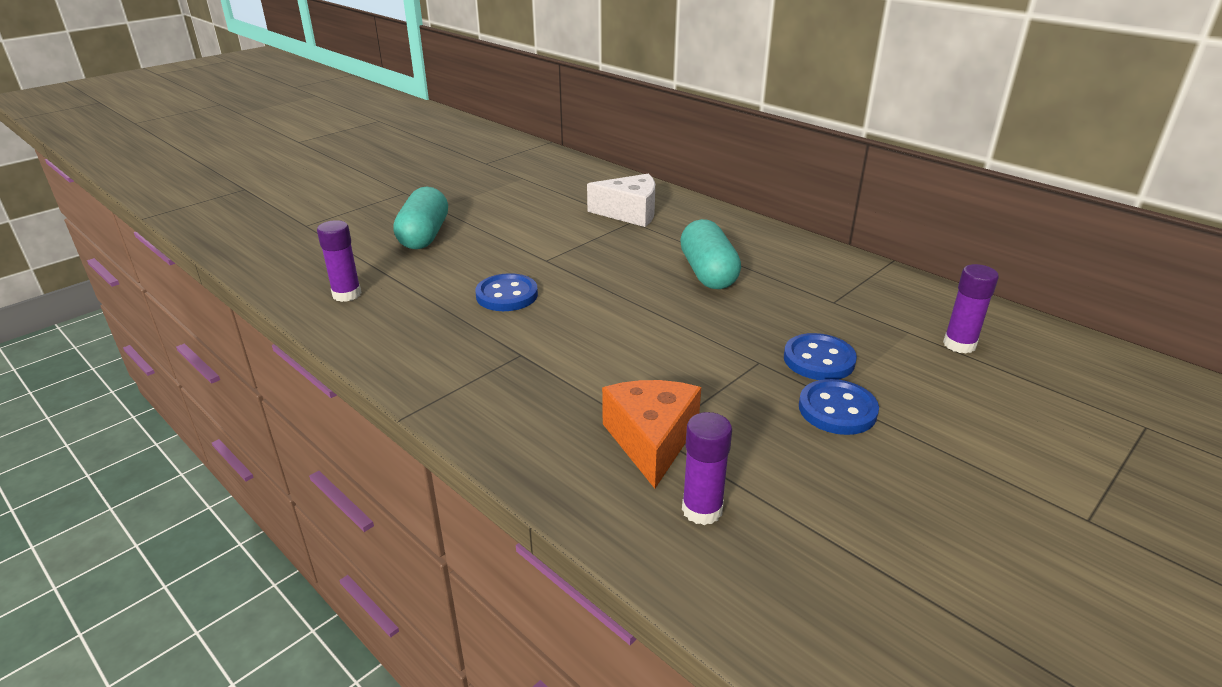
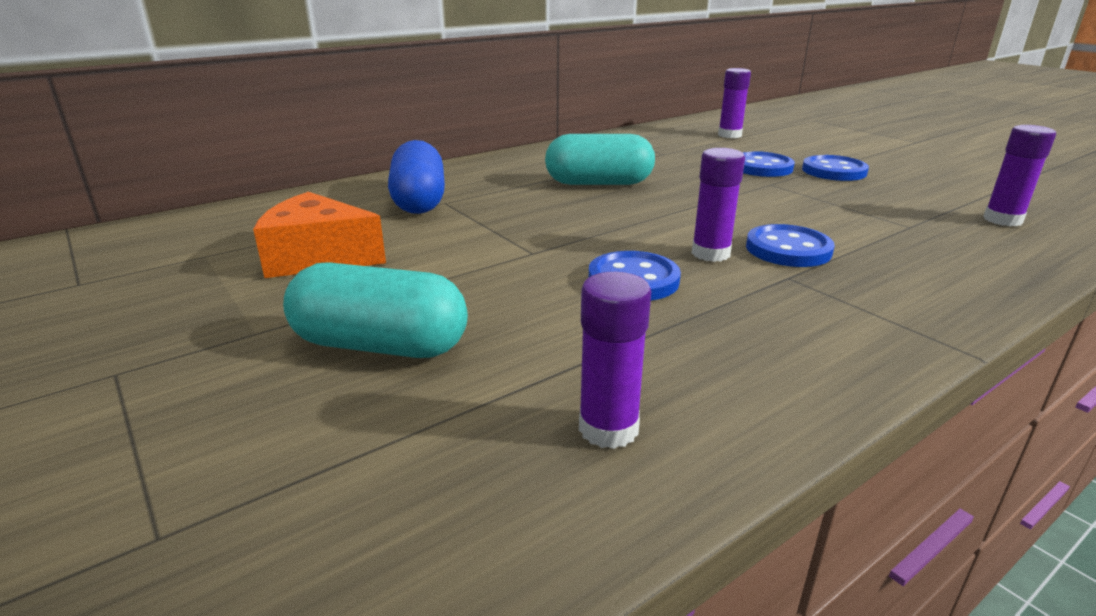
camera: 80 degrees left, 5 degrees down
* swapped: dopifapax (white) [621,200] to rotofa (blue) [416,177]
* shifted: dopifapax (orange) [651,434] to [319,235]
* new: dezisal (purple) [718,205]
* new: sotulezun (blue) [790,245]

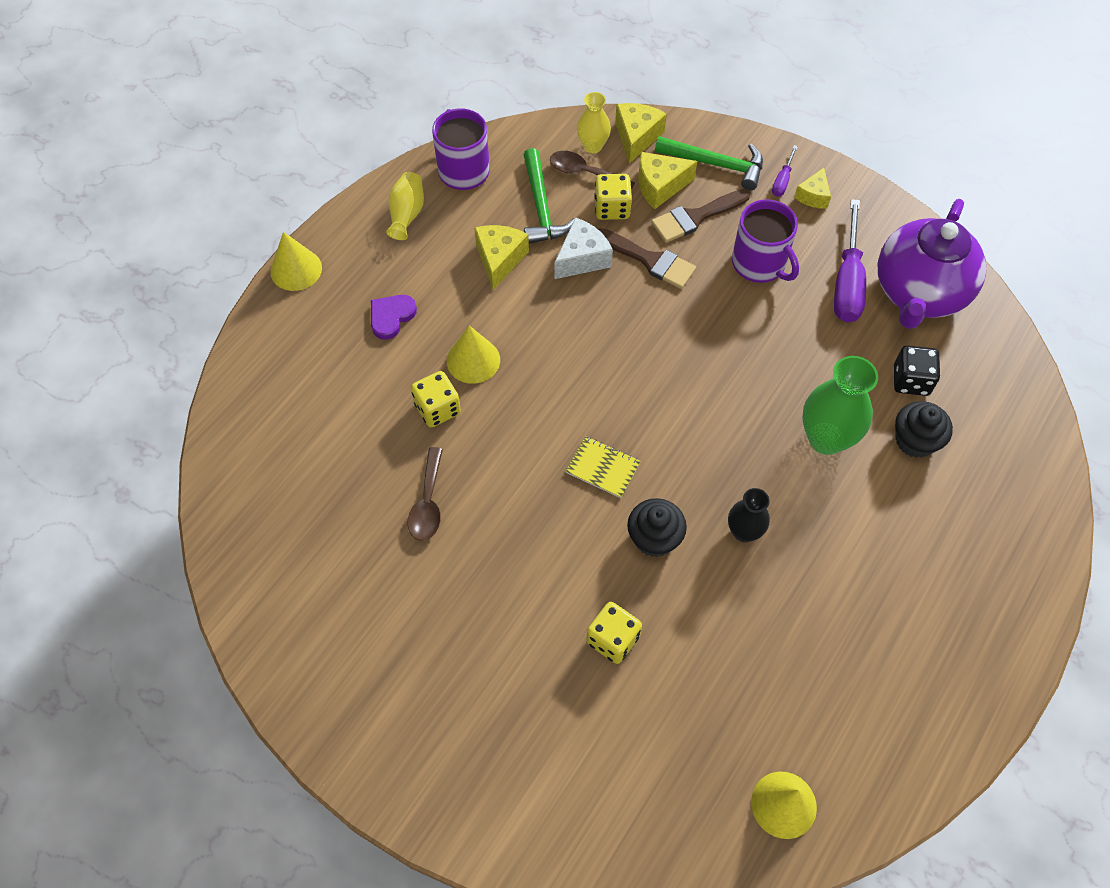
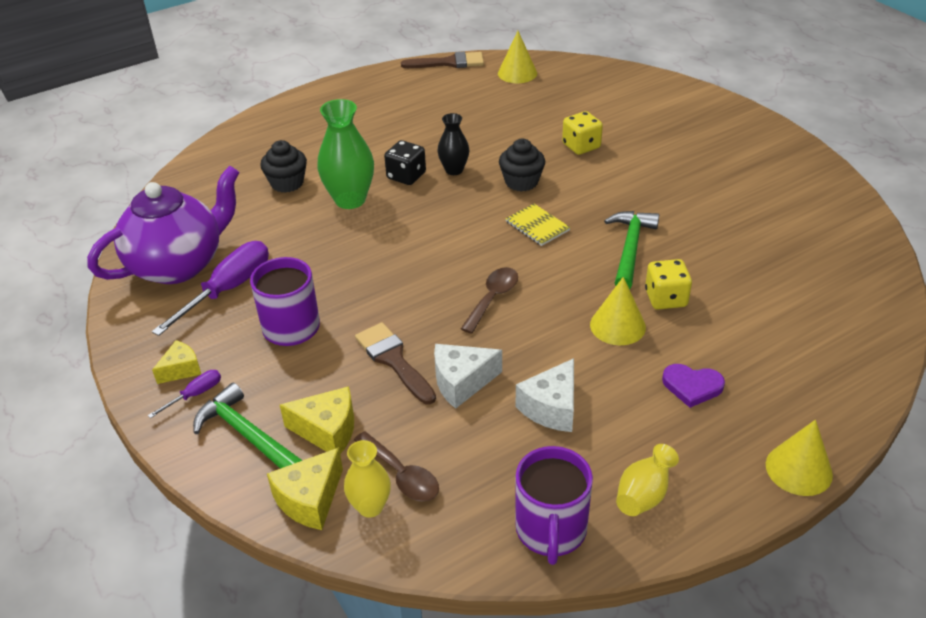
camera: 155 degrees left, 20 degrees down
* rotated: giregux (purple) [394,317] = [693,386] 45 degrees clockwise
* shifted: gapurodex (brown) [425,494] to [489,300]
* repainted: dopifapax (yellow) [501,257] to dopifapax (white) [545,395]
* shifted: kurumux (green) [549,196] to [631,250]
* gone: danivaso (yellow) [613,197]
* shifted: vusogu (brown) [700,216] to [442,60]
* shifted: danivaso (black) [917,370] to [405,162]

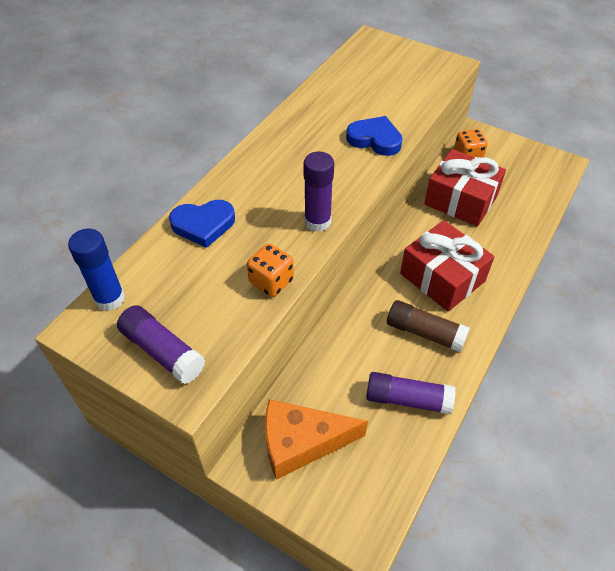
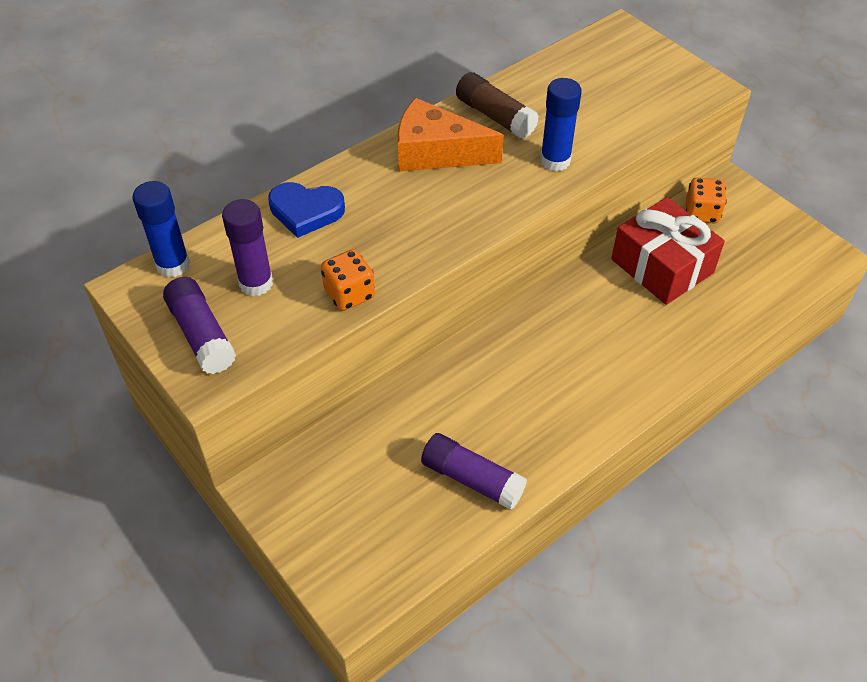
camera: 20 degrees right, 0 degrees up
* shifted: dopifapax (orange) [316,439] to [450,135]
* shifted: dezisal (purple) [319,191] to [247,247]
* swapped: giregux (blue) [374,136] to dezisal (blue) [561,124]
* shifted: dezisal (brown) [428,326] to [497,105]
* gone: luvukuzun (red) [447,266]

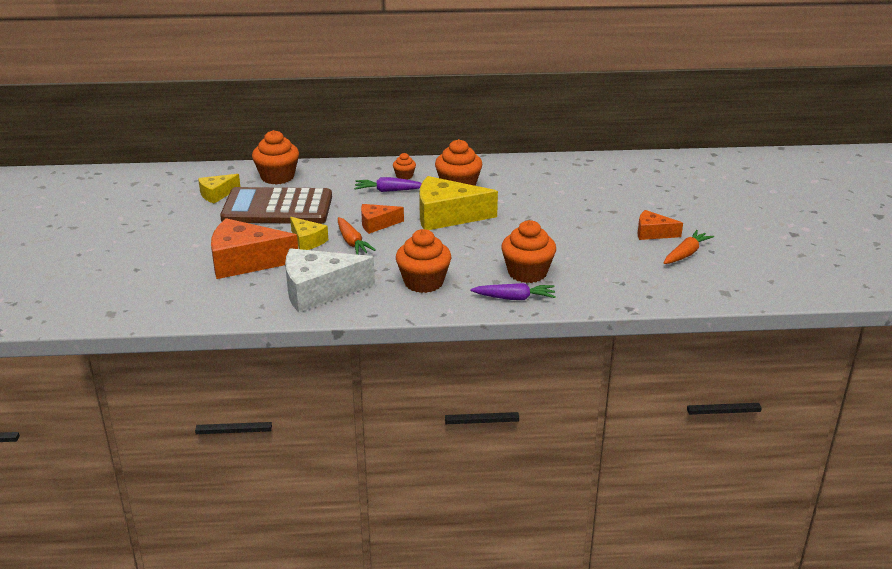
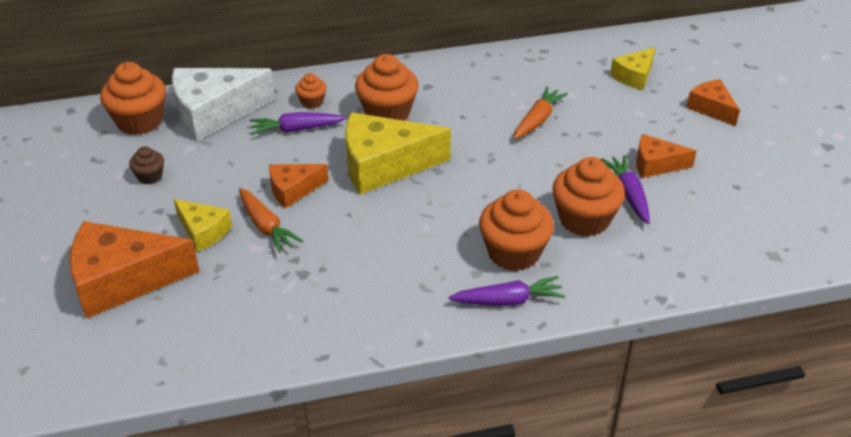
camera: 10 degrees left, 10 degrees up
* shifted: dopifapax (yellow) [219,189] to [632,68]
* swapped: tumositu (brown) [276,205] to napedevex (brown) [146,165]
* shifted: dopifapax (white) [330,280] to [223,104]
* shifted: napedevex (orange) [423,261] to [588,197]
* shifted: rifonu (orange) [689,247] to [540,112]
* new: rifonu (purple) [625,189]
* new: dopifapax (orange) [713,102]

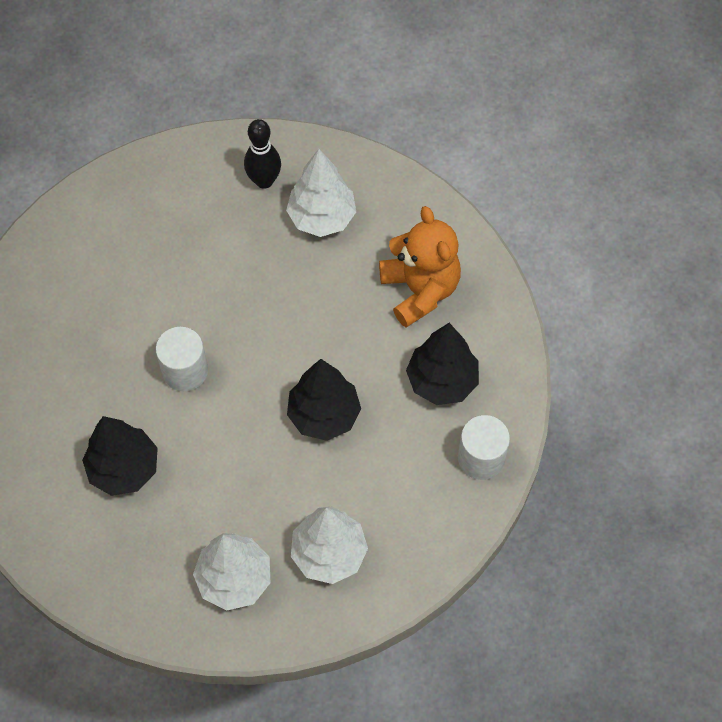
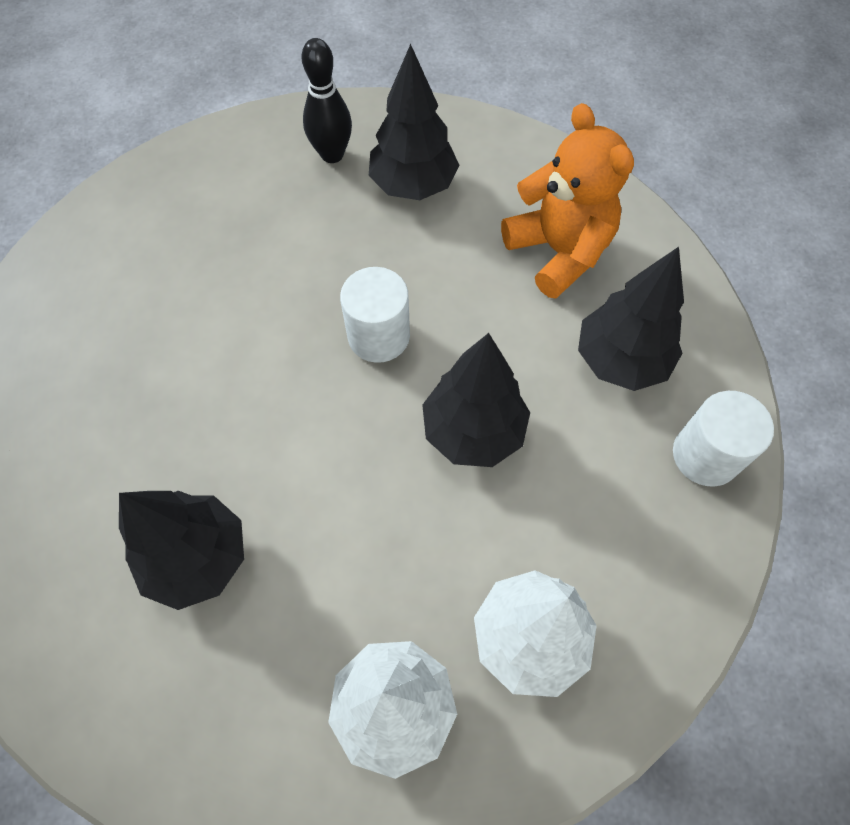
camera: 10 degrees left, 0 degrees up
* shifted: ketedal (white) [182,359] to [375,315]
* repainted: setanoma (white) [321,193] to setanoma (black) [414,122]

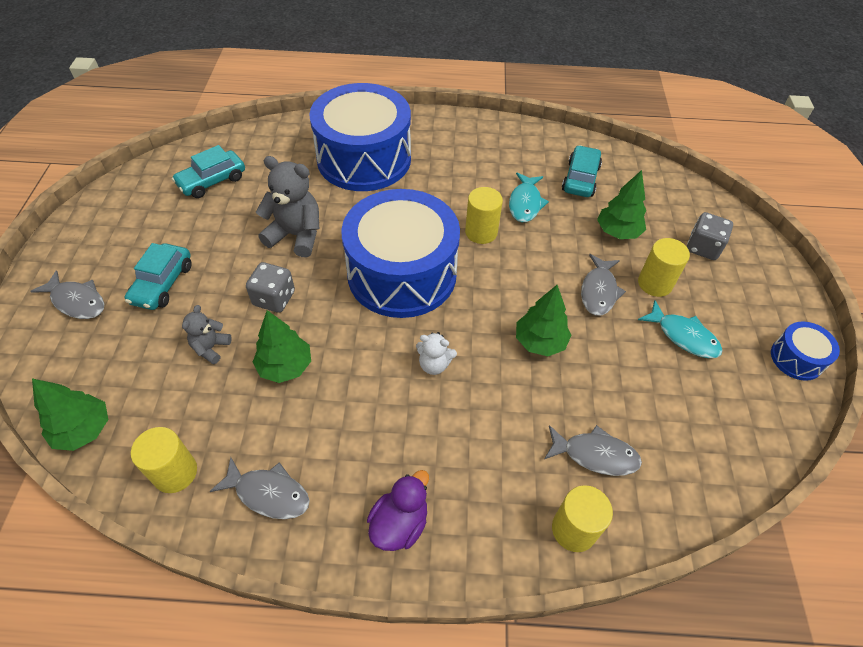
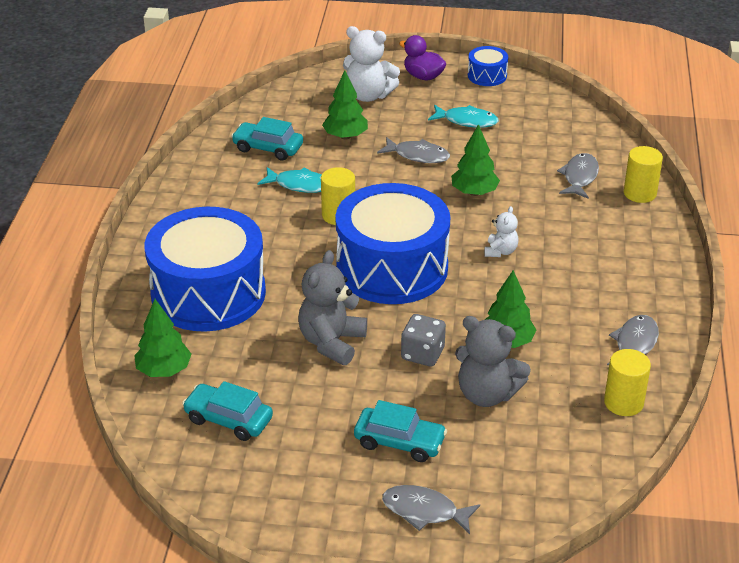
camera: 85 degrees left, 15 degrees down
* rotated: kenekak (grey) [67,294] = [431,509] 105 degrees counterclockwise
* shifted: setanoma (green) [70,414] to [162,338]
* rotated: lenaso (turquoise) [208,171] = [227,411] 150 degrees clockwise
* scaled: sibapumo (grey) [207,334] = [493,361] x1.83
* shifted: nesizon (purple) [398,510] to [422,57]
* gone: ketedal (yellow) [664,267]
* rotated: kenekak (turquoise) [680,329] = [463,116] 60 degrees clockwise
* swapped: danivaso (grey) [710,236] to sibapumo (white) [371,64]

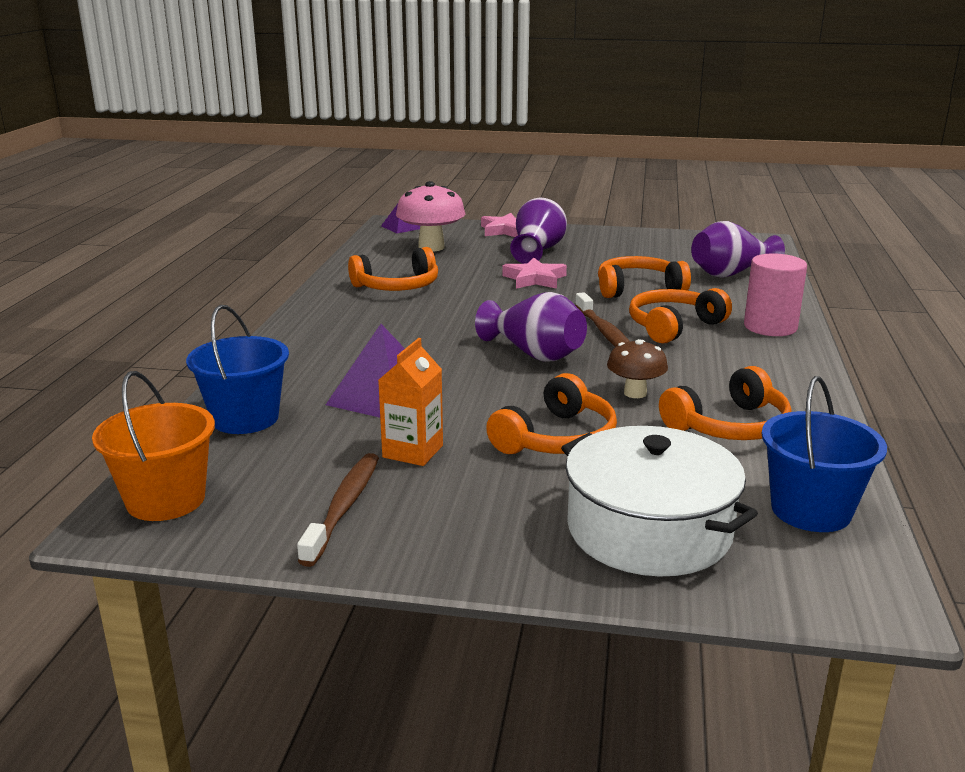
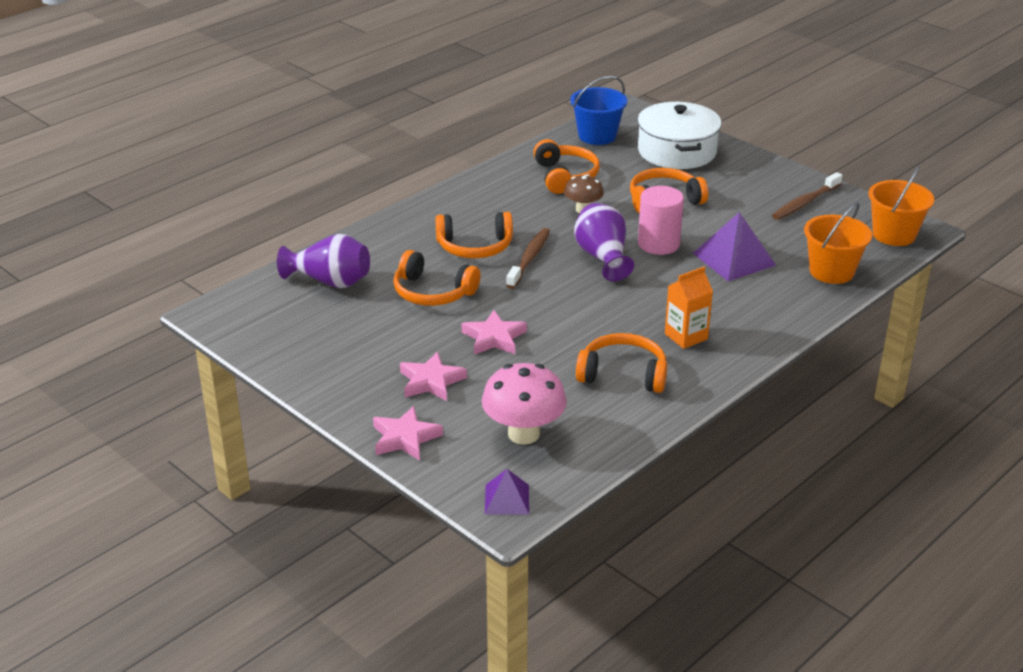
camera: 145 degrees left, 10 degrees up
* repainted: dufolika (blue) [237,369] to dufolika (orange) [838,243]
* shifted: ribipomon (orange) [410,402] to [689,308]
* swapped: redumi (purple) [538,231] to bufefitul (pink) [433,376]
* rotated: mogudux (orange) [725,403] = [567,166] 75 degrees clockwise
* shifted: ketedal (pink) [775,294] to [661,220]

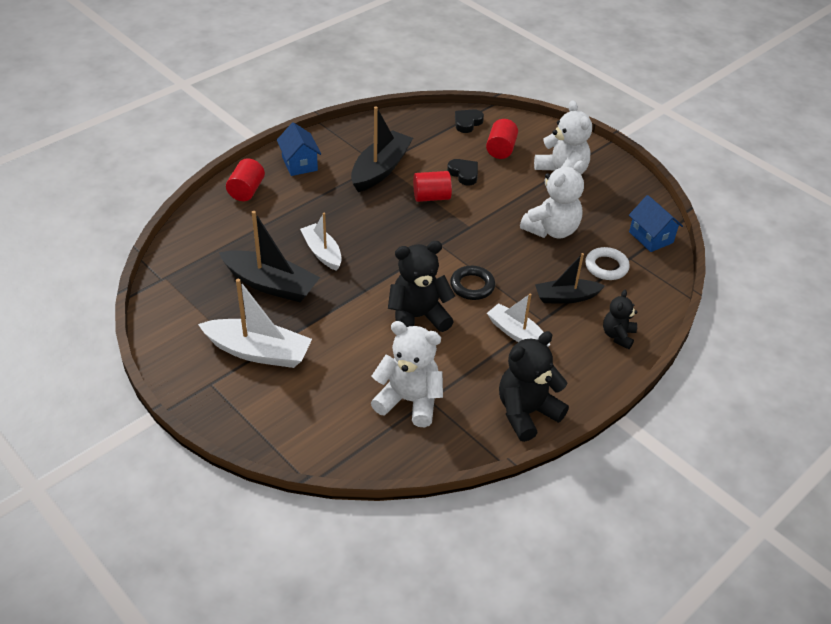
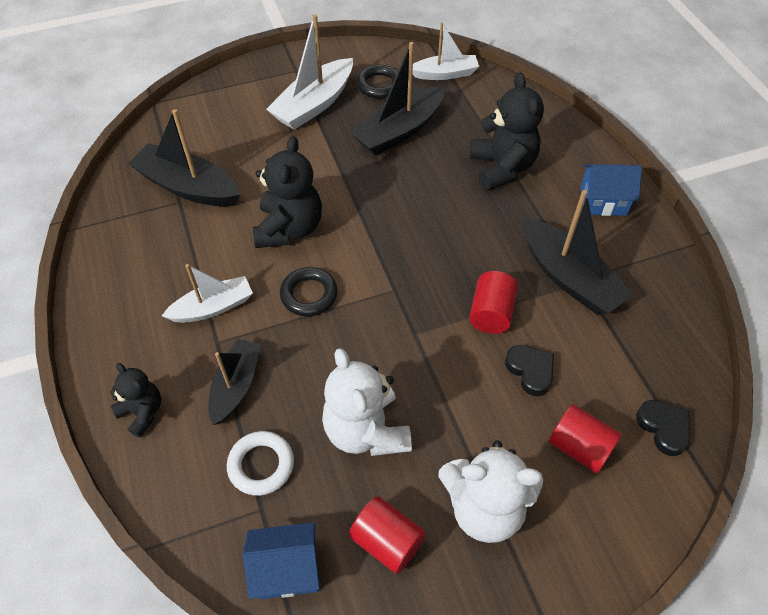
camera: 115 degrees right, 10 degrees up
* shifted: ketedal (red) [245,179] to [387,535]
* shifted: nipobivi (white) [321,242] to [445,51]
* swapped: sibapumo (white) [407,374] to nipobivi (black) [184,158]
* rotated: giregux (black) [462,172] = [529,370] 105 degrees counterclockwise
* shifted: sibapumo (black) [534,386] to [507,131]
* new: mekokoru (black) [377,82]

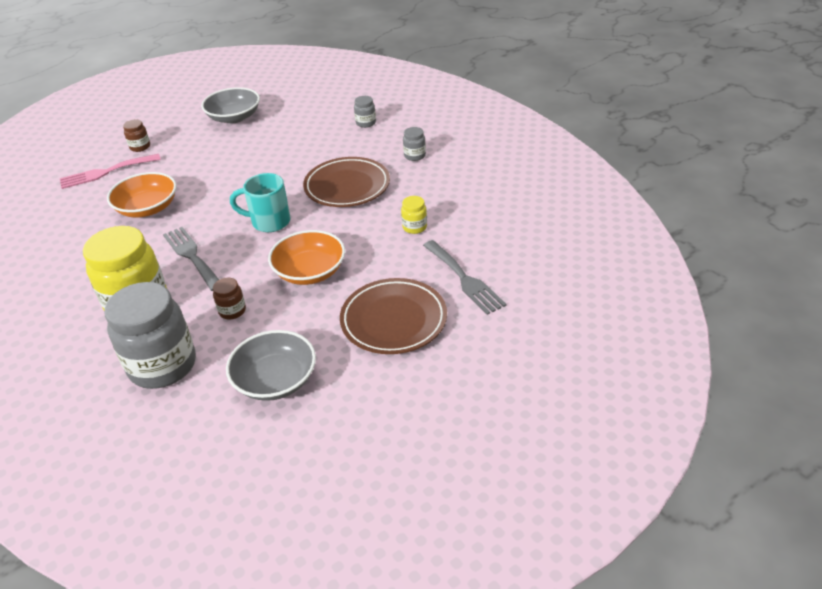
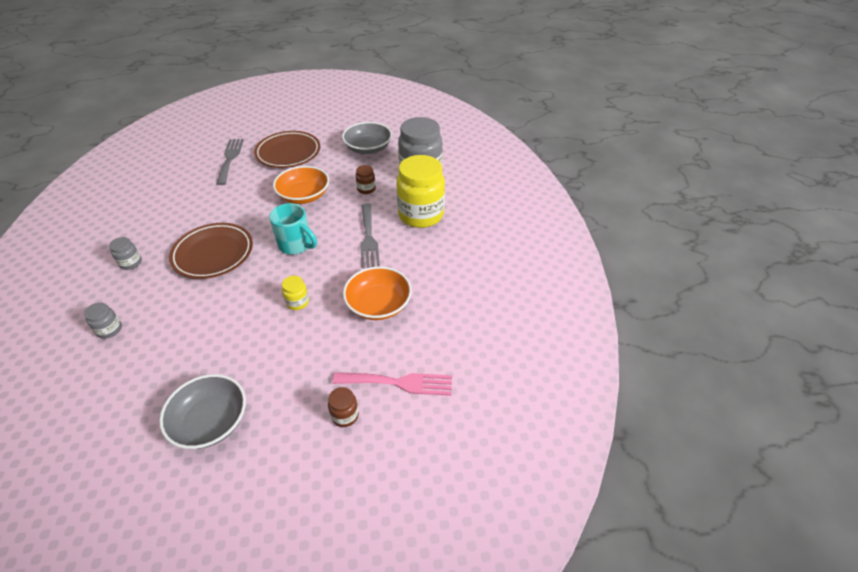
camera: 155 degrees left, 5 degrees up
* shifted: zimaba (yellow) [414,215] to [295,293]

